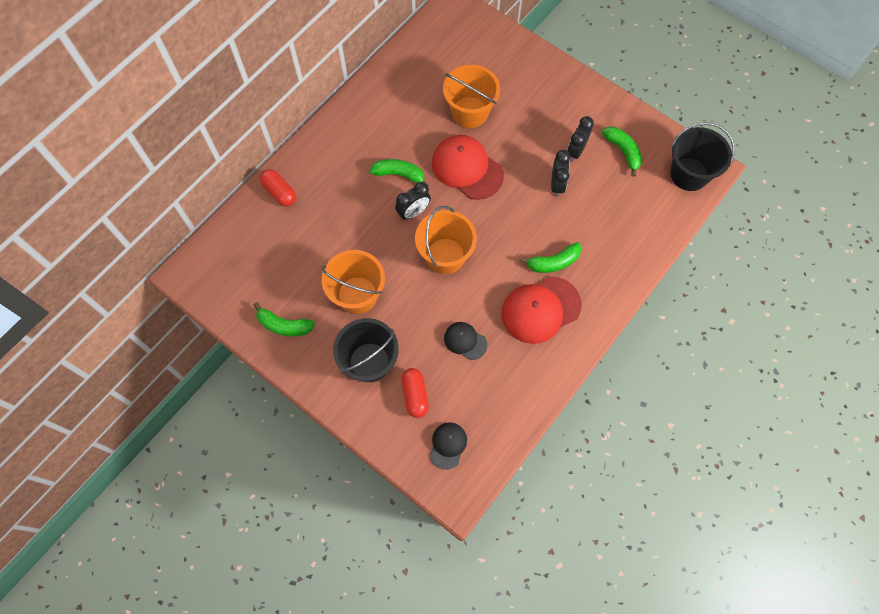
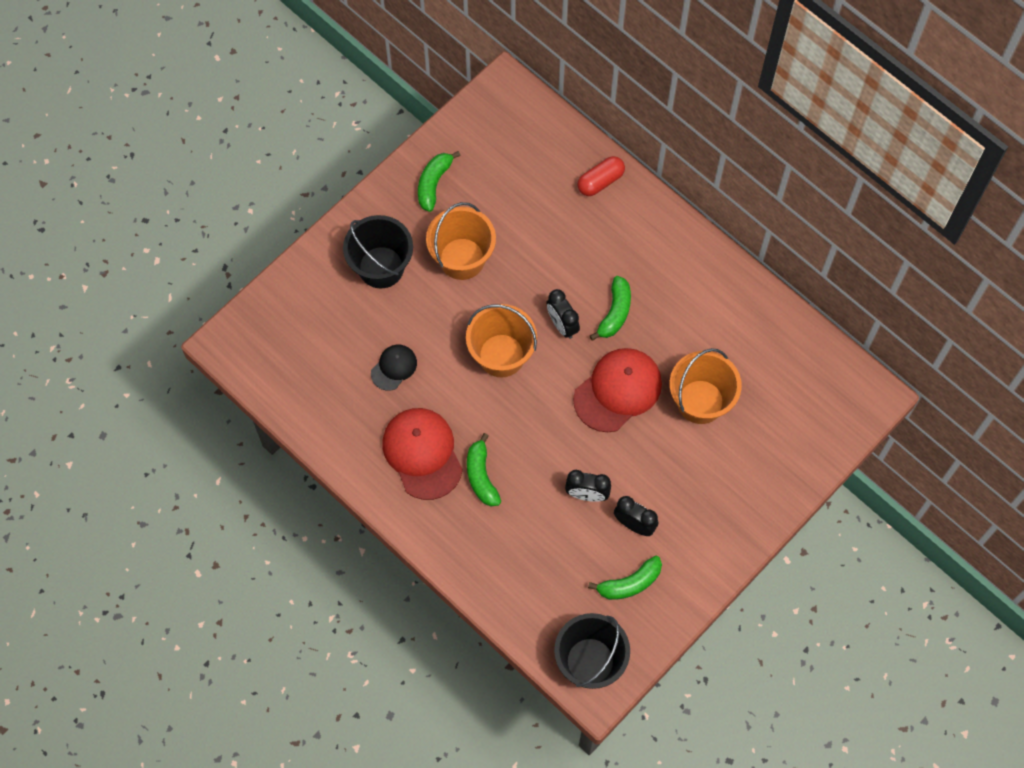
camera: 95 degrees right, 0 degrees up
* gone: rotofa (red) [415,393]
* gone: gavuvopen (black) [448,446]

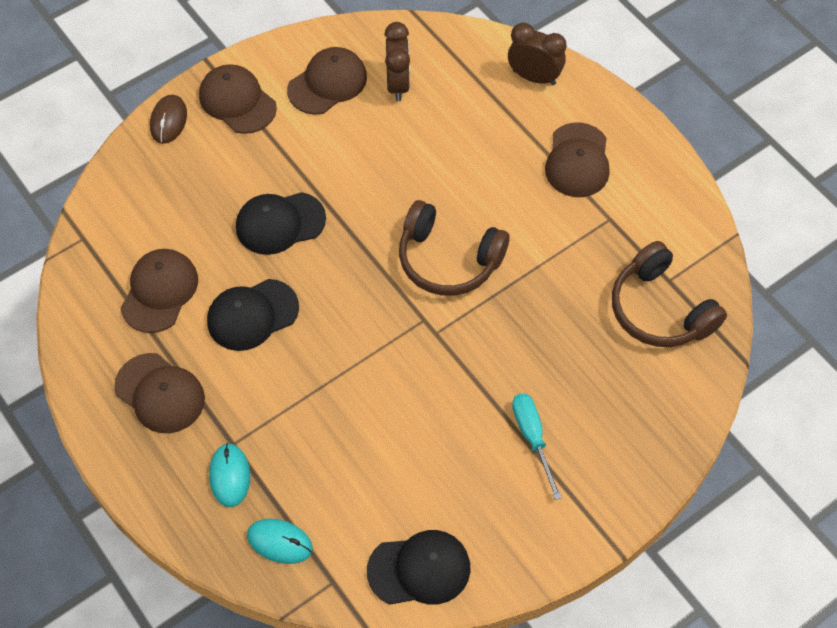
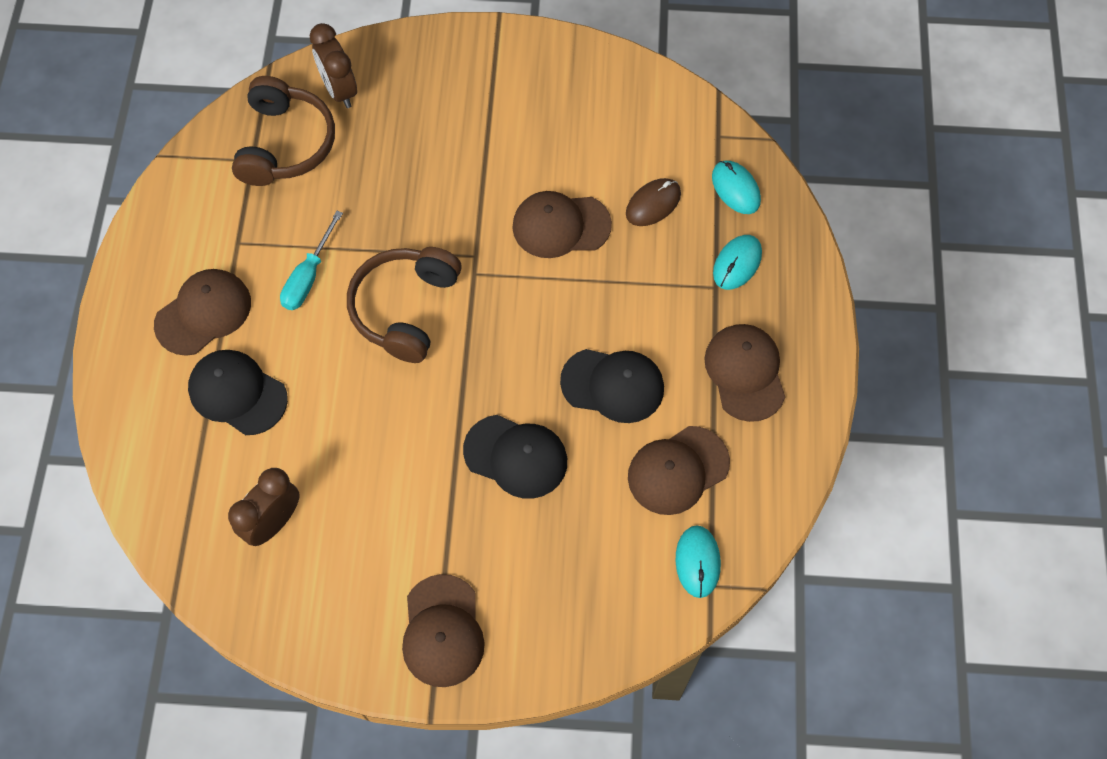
camera: 140 degrees left, 5 degrees up
* shifted: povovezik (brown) [168,119] to [653,202]
* shifted: gavuvopen (brown) [327,81] to [562,224]
* shifted: gavuvopen (black) [418,567] to [238,392]
* rotated: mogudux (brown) [454,248] = [404,305] 135 degrees counterclockwise
* shifted: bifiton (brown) [537,53] to [333,65]
* shifted: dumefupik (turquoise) [537,446] to [311,260]
* new: povovezik (turquoise) [698,561]

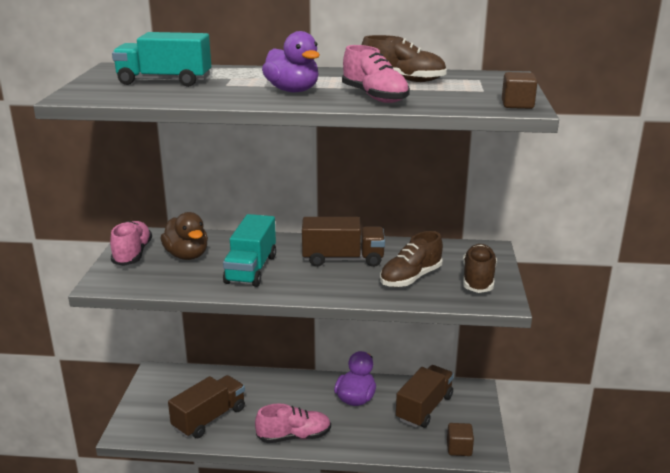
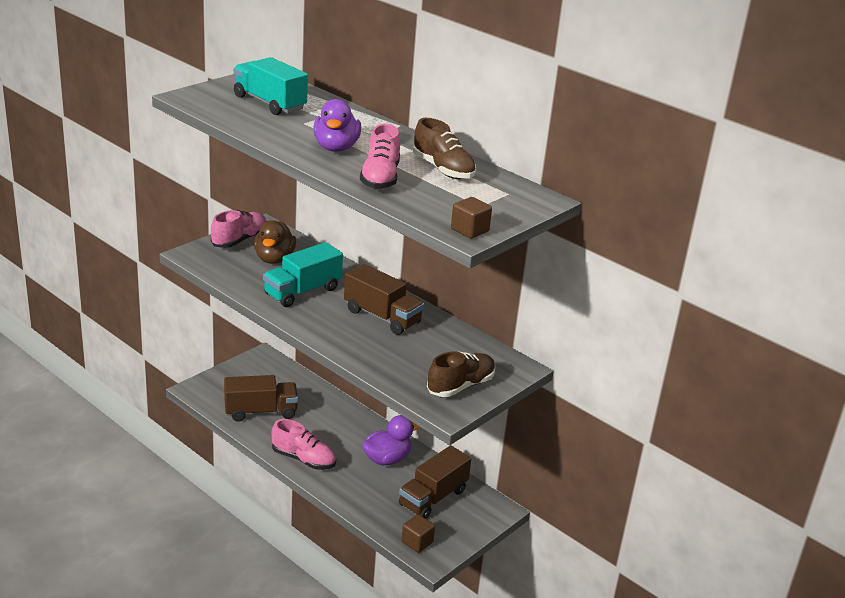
camera: 35 degrees right, 5 degrees up
* gone: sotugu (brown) [411,259]
* rotated: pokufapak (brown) [425,396] = [435,482] 150 degrees clockwise

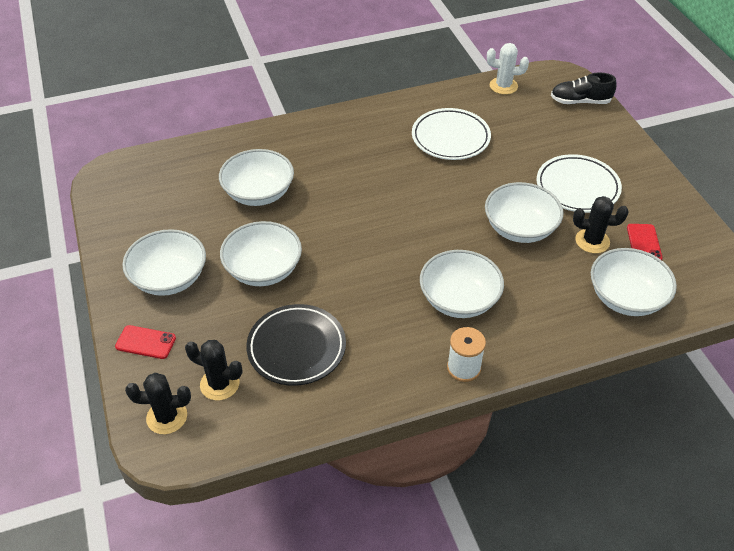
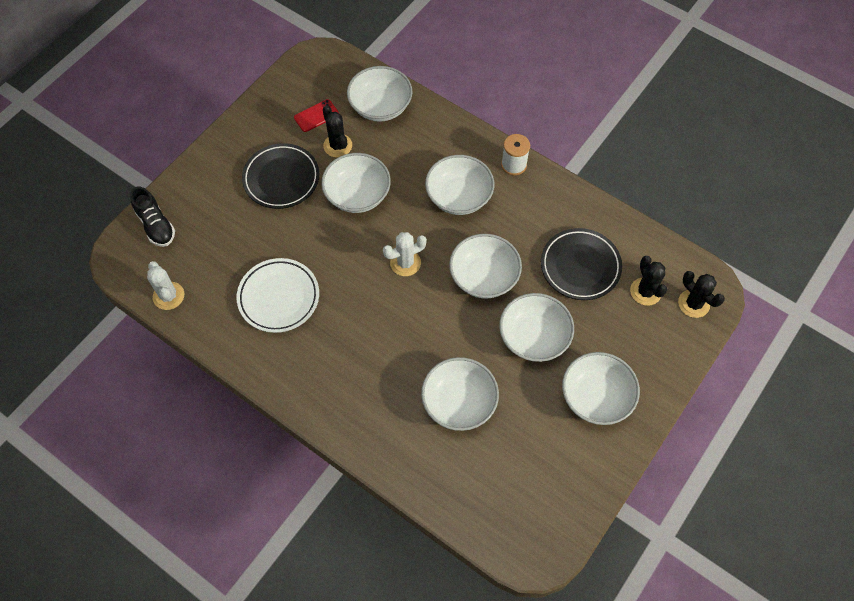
camera: 125 degrees left, 15 degrees up
* gone: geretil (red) [145,342]
* repainted: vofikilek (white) [579,183] to vofikilek (black) [280,176]
* new: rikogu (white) [405,254]
* new: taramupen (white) [485,266]

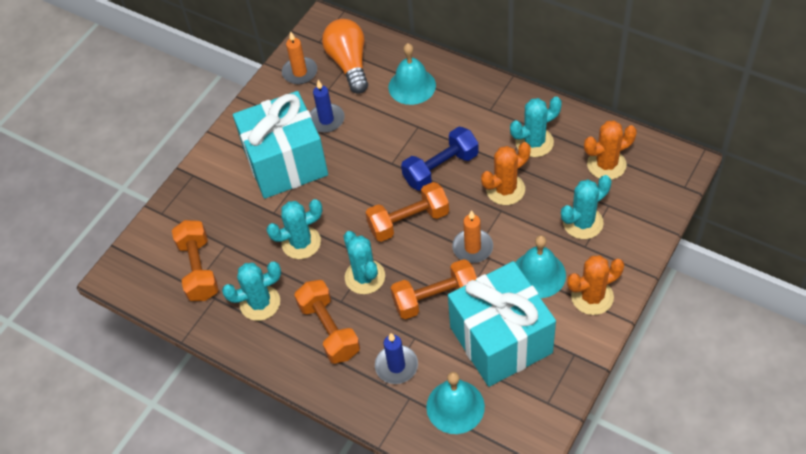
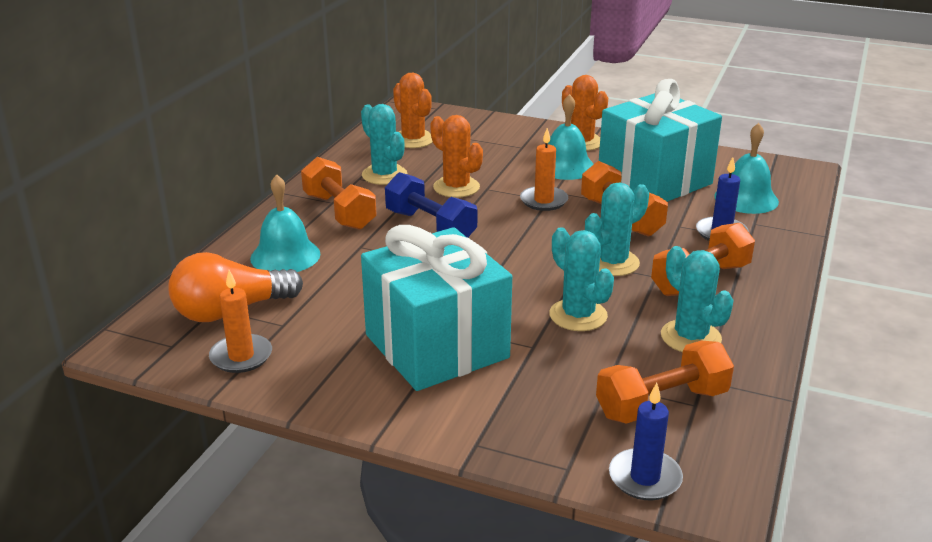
camera: 105 degrees left, 25 degrees down
* shifted: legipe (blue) [327,106] to [646,441]
* shifted: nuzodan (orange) [407,212] to [339,193]
* gone: rikogu (turquoise) [586,207]

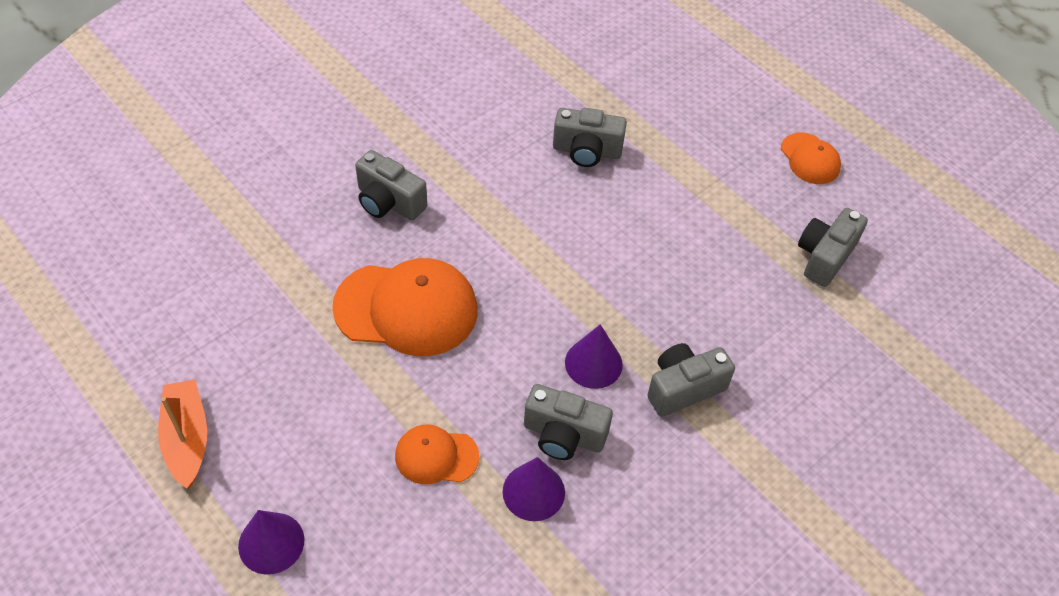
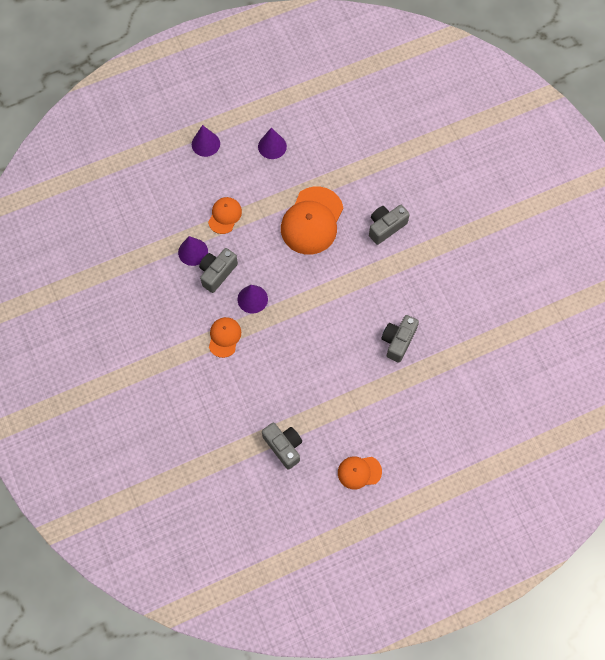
camera: 110 degrees right, 15 degrees up
* gone: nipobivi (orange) [182,434]
* swapped: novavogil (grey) [691,380] to gavuvopen (orange) [225,337]
* new: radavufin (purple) [272,143]

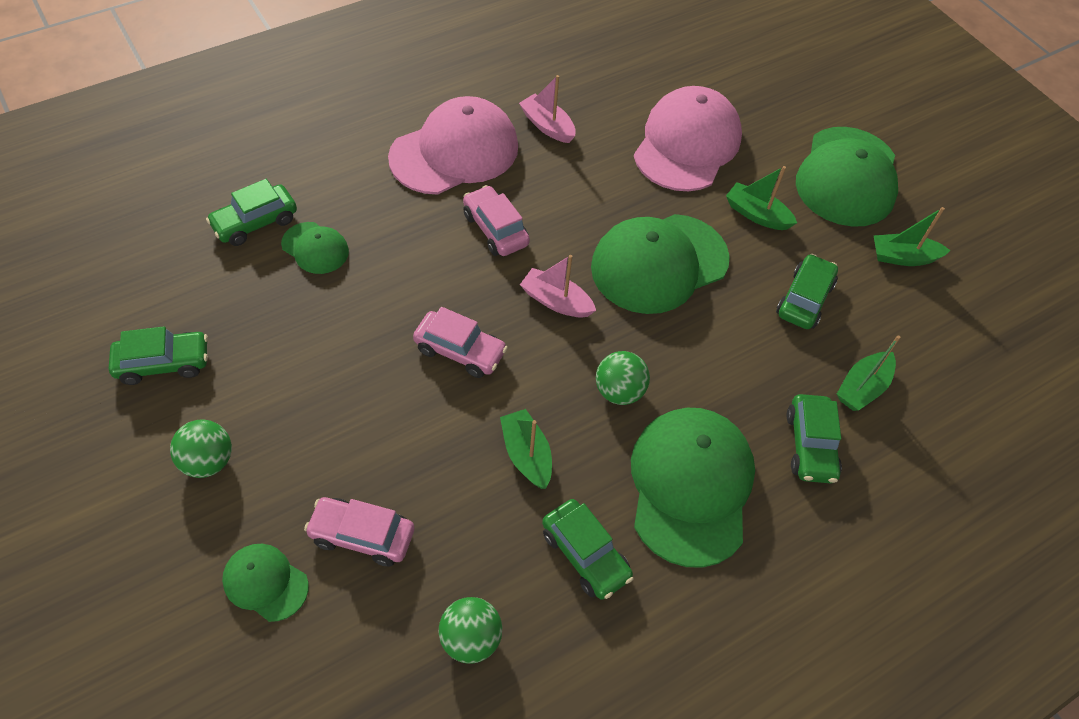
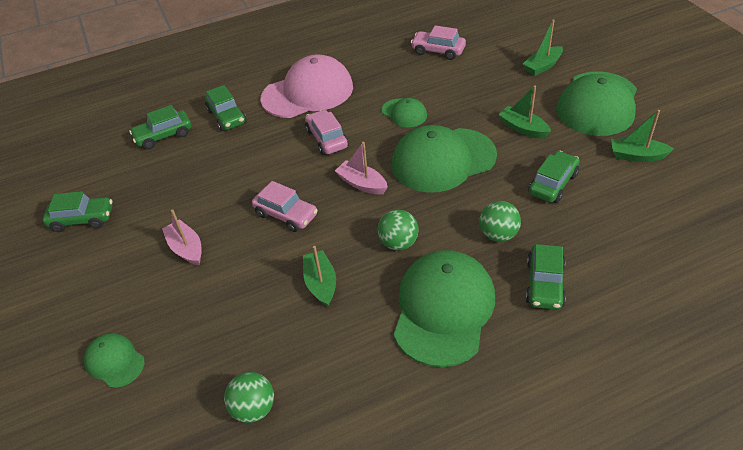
camera: 15 degrees right, 10 degrees down
* shifted: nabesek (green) [201,449] to [500,221]
* shifted: gavuvopen (green) [315,248] to [404,112]
* shifted: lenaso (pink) [359,531] to [438,43]
* shifted: nipobivi (pink) [547,109] to [182,237]
* shifted: lenaso (green) [588,549] to [225,108]
* gone: gavuvopen (pink) [688,138]
* shifted: nipobivi (green) [868,373] to [543,47]

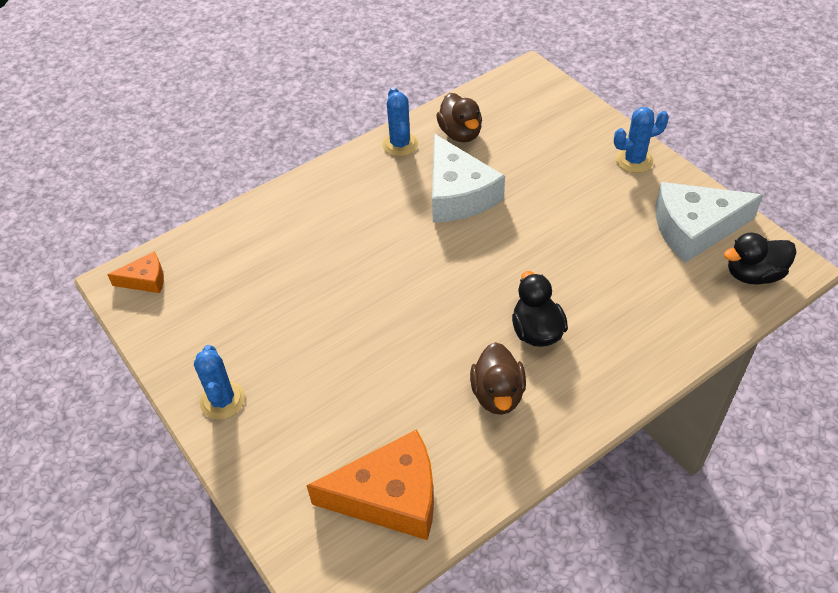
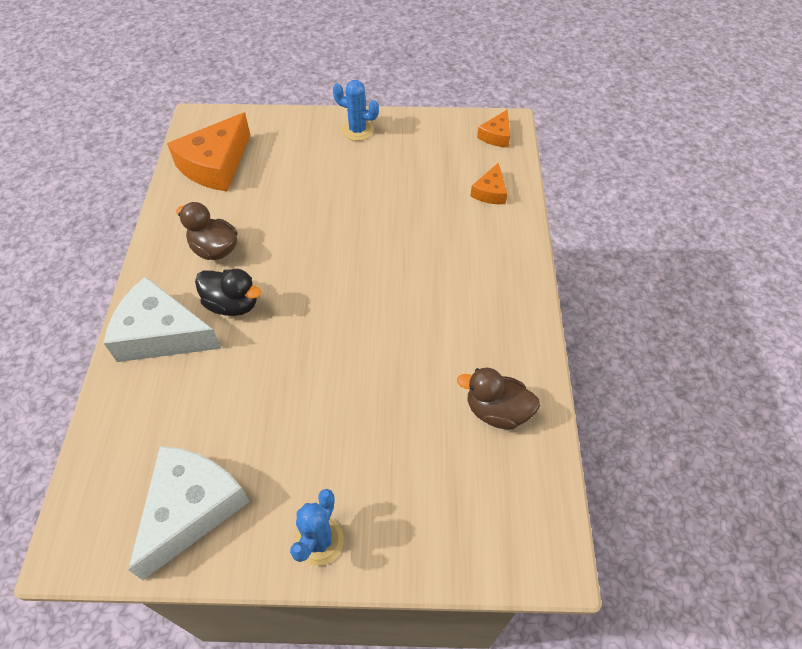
camera: 125 degrees right, 5 degrees up
* gone: rikogu (blue) [400,121]
* shifted: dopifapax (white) [468,178] to [162,319]
* gone: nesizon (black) [760,259]
* new: dopifapax (orange) [488,183]

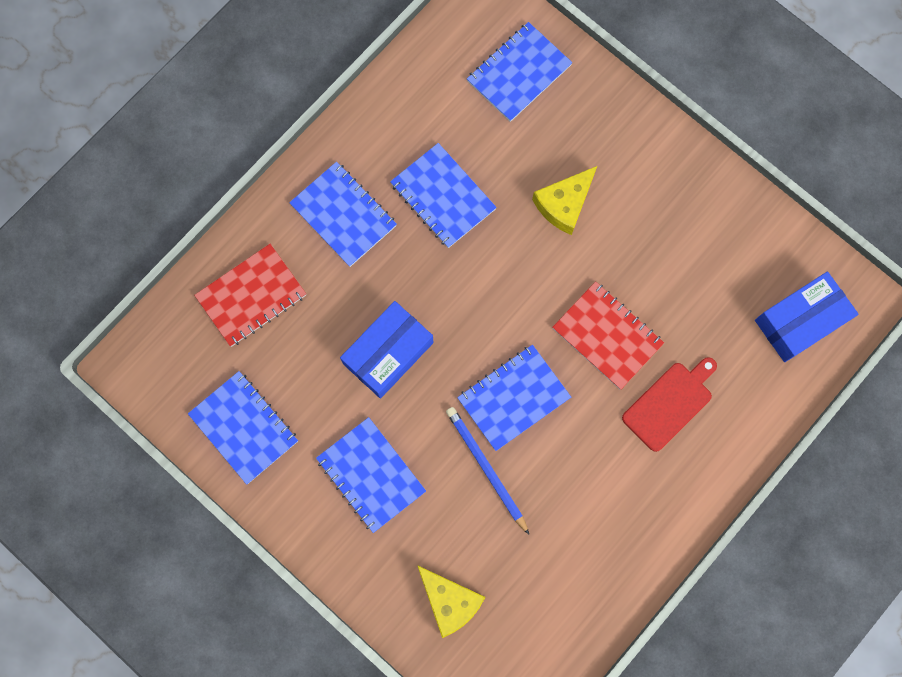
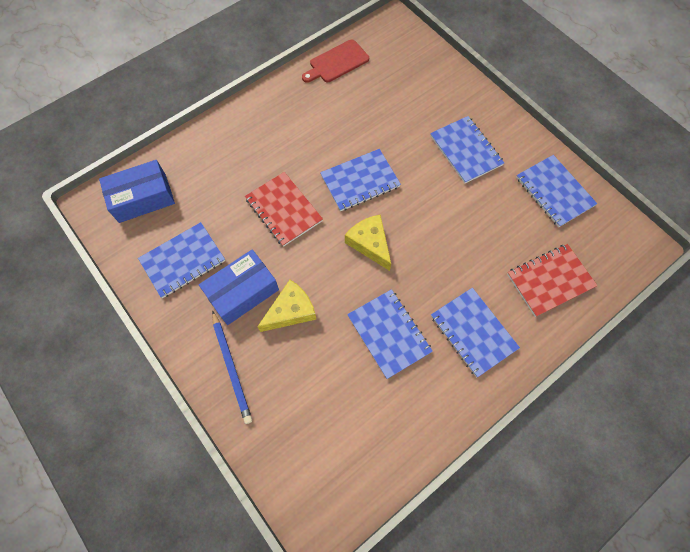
camera: 170 degrees left, 10 degrees down
* shifted: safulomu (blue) [387,349] to [239,287]
* shifted: dopifapax (yellow) [451,601] to [368,242]
* shifted: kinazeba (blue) [487,471] to [232,367]
* shifted: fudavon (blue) [519,72] to [181,260]
* shifted: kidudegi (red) [669,404] to [335,61]

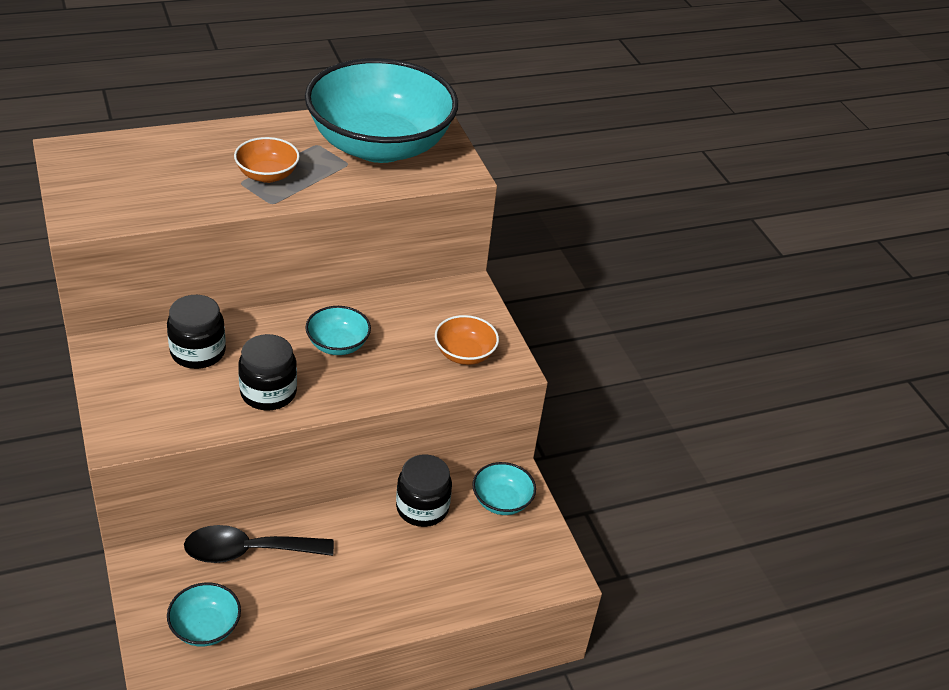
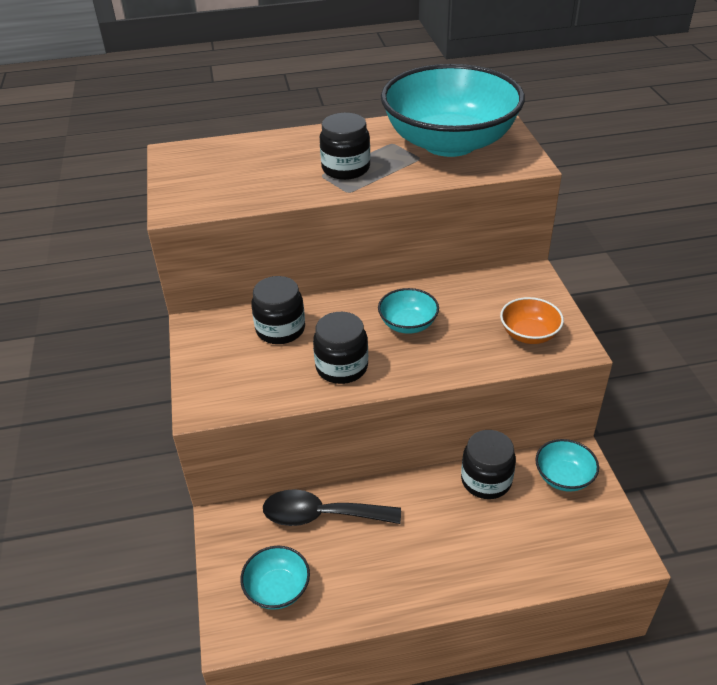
camera: 15 degrees right, 0 degrees up
* swapped: taramupen (orange) [267,160] to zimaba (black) [345,146]

